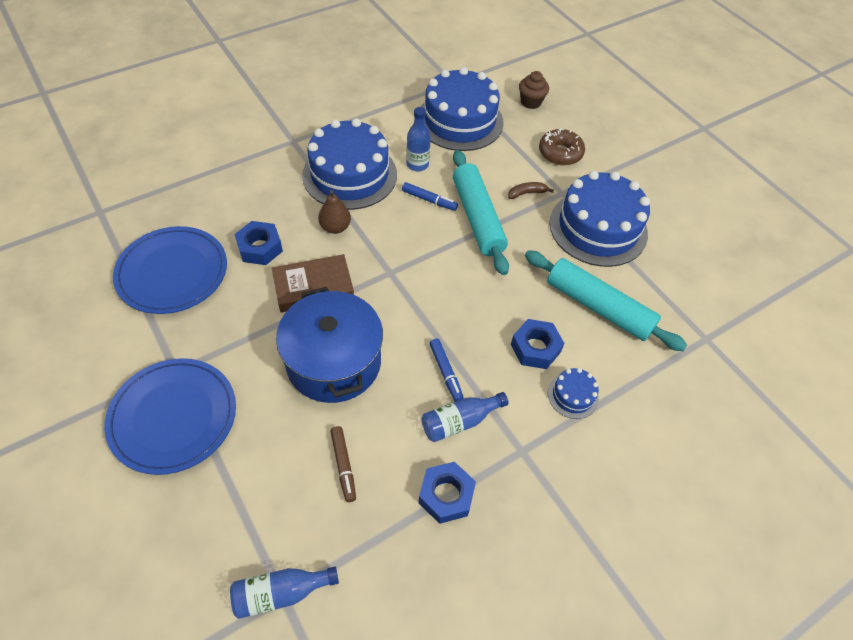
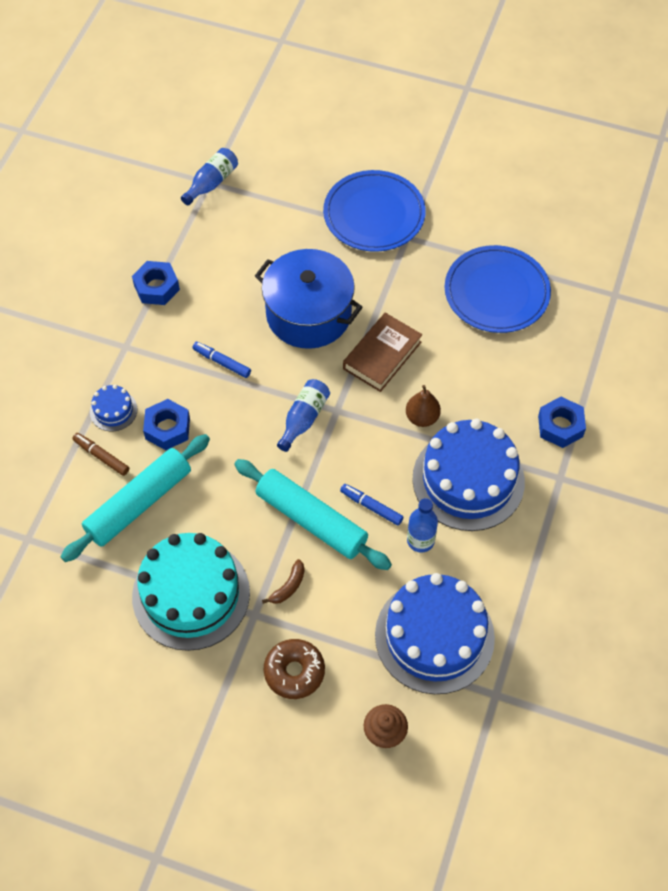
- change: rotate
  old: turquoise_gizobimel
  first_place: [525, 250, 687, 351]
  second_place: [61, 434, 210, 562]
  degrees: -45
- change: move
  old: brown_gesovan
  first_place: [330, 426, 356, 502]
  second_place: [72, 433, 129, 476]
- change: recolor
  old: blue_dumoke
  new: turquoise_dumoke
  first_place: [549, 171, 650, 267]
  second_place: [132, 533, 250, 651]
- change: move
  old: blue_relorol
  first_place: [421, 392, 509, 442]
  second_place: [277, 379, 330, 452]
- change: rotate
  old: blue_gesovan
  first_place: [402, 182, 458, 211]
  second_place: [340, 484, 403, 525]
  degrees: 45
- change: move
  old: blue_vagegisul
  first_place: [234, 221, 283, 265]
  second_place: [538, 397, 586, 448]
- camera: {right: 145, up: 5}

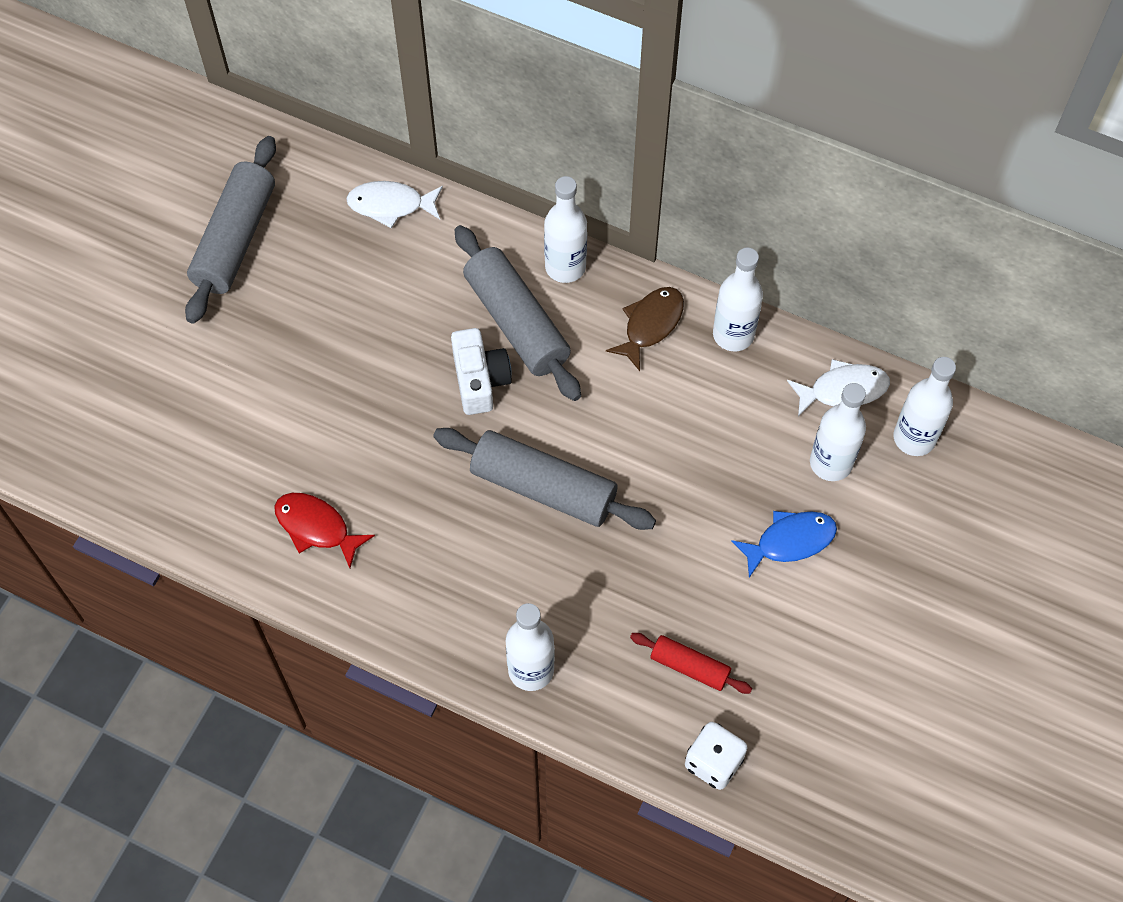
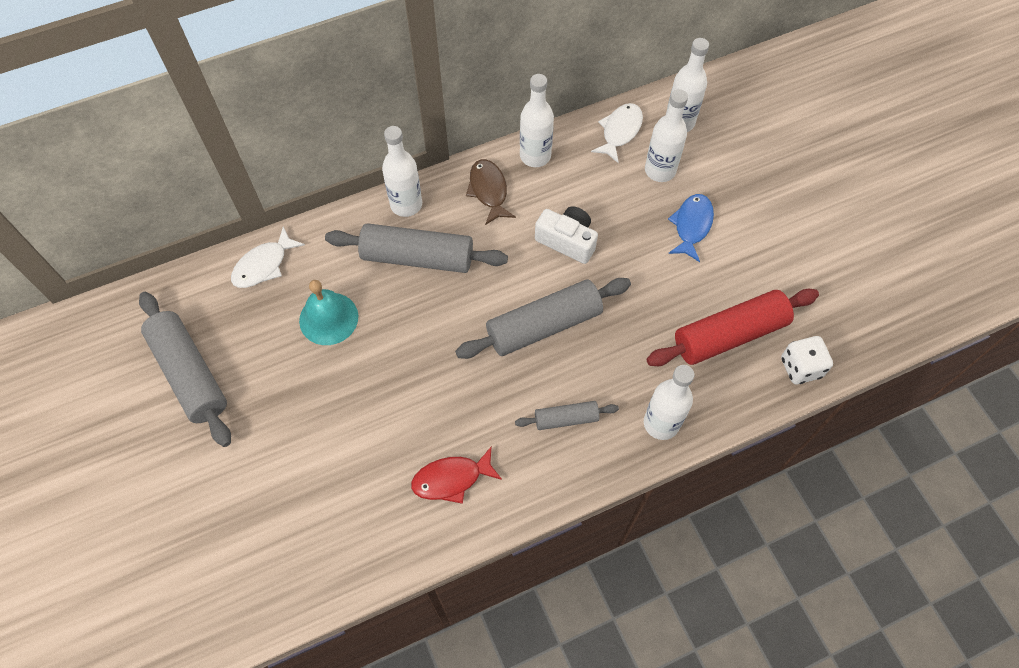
- change: insert
  new: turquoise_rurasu
  second_place: [299, 280, 358, 345]
- change: insert
  new: grey_gizobimel
  second_place: [515, 401, 619, 430]
- change: move
  old: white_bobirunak
  first_place: [451, 328, 512, 415]
  second_place: [535, 206, 598, 264]
- change: resize
  old: red_gizobimel
  first_place: [630, 633, 752, 694]
  second_place: [646, 289, 819, 366]
  factor: 1.91
- camera: {right: -50, up: 0}

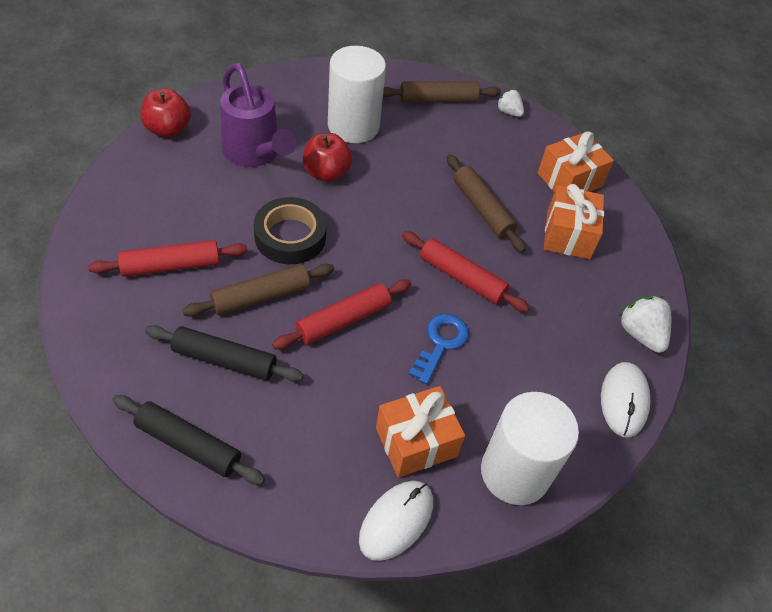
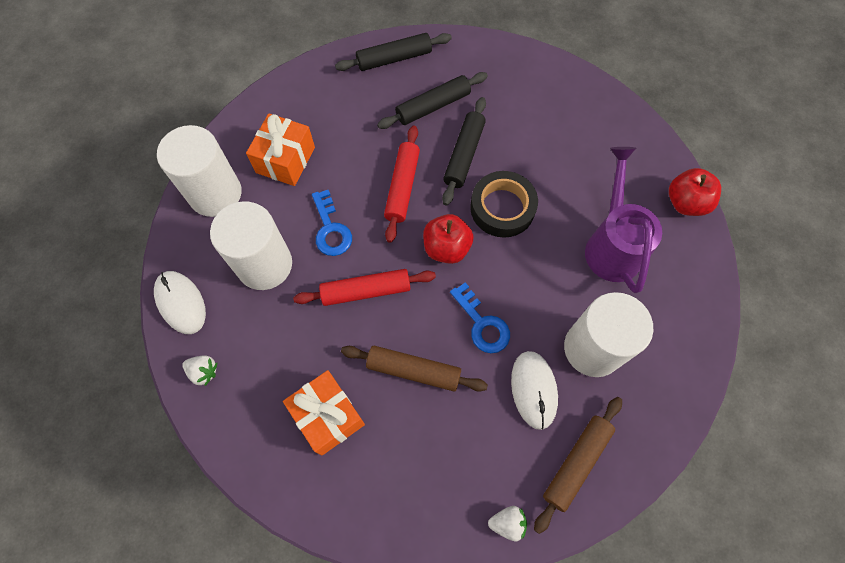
- change: resize
  old: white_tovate
  first_place: [619, 296, 671, 353]
  second_place: [182, 355, 217, 386]
  factor: 0.63
- change: insert
  new: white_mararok
  second_place: [210, 201, 292, 290]
- change: move
  old: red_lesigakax
  first_place: [303, 133, 353, 182]
  second_place: [423, 214, 474, 264]
- change: recolor
  old: brown_gizobimel
  new: black_gizobimel
  first_place: [182, 263, 334, 317]
  second_place: [442, 97, 486, 206]
- change: insert
  new: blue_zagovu
  second_place: [450, 282, 510, 353]
- change: move
  old: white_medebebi
  first_place: [359, 481, 433, 561]
  second_place: [511, 351, 558, 430]
- change: rotate
  old: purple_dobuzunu
  first_place: [220, 63, 297, 167]
  second_place: [585, 147, 662, 293]
  degrees: 75
- change: delete
  old: red_gizobimel
  first_place: [88, 240, 248, 277]
- change: delete
  old: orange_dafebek
  first_place: [538, 131, 614, 192]
- camera: {right: 140, up: 15}

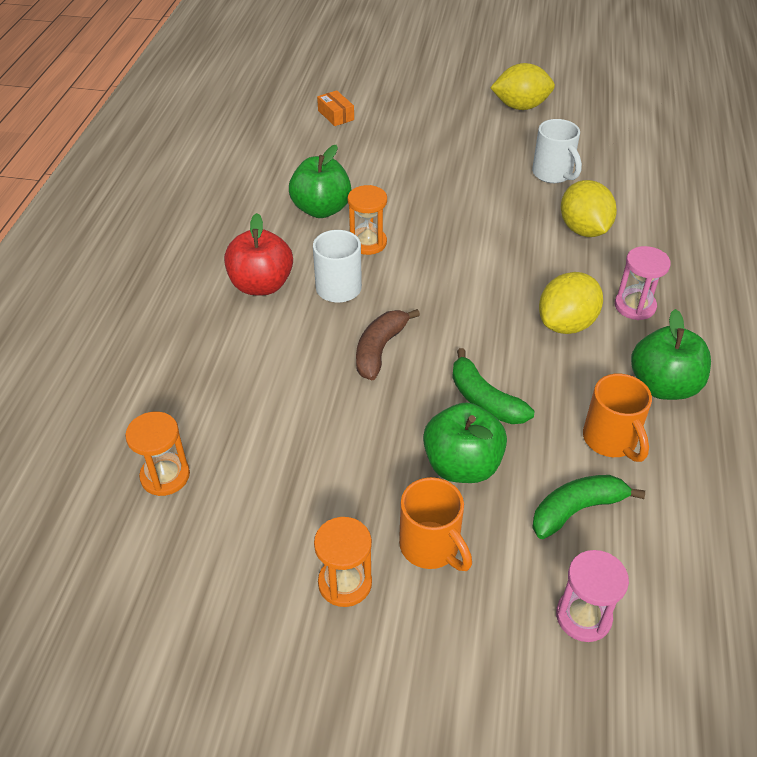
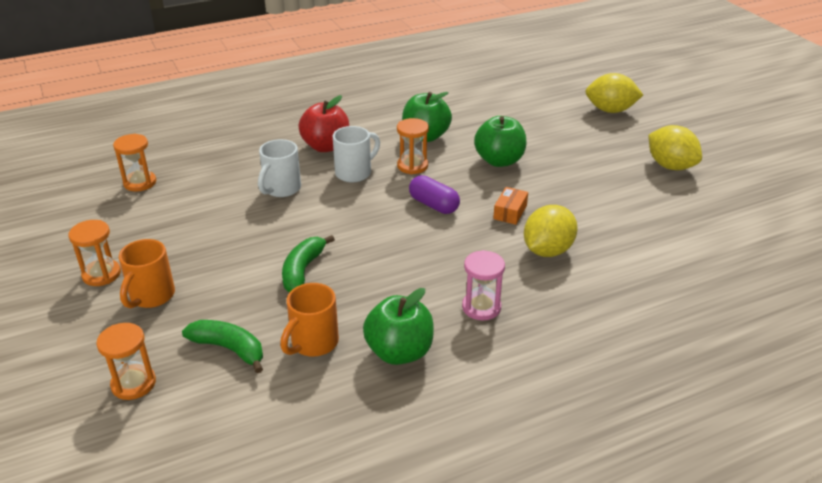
- change: recolor
  old: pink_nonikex
  new: orange_nonikex
  first_place: [556, 550, 629, 642]
  second_place: [96, 323, 156, 400]
- change: move
  old: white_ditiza
  first_place: [532, 119, 582, 183]
  second_place: [258, 139, 301, 197]
- change: insert
  new: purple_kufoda
  second_place: [409, 175, 460, 214]
- change: move
  old: green_lesigakax
  first_place: [423, 402, 507, 483]
  second_place: [474, 116, 526, 167]
- change: move
  old: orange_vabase
  first_place: [317, 90, 354, 126]
  second_place: [493, 187, 528, 225]
- change: move
  old: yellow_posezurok
  first_place: [539, 272, 603, 334]
  second_place: [585, 73, 643, 113]
- change: delete
  old: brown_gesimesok
  first_place: [356, 309, 420, 381]
- camera: {right: 55, up: -10}

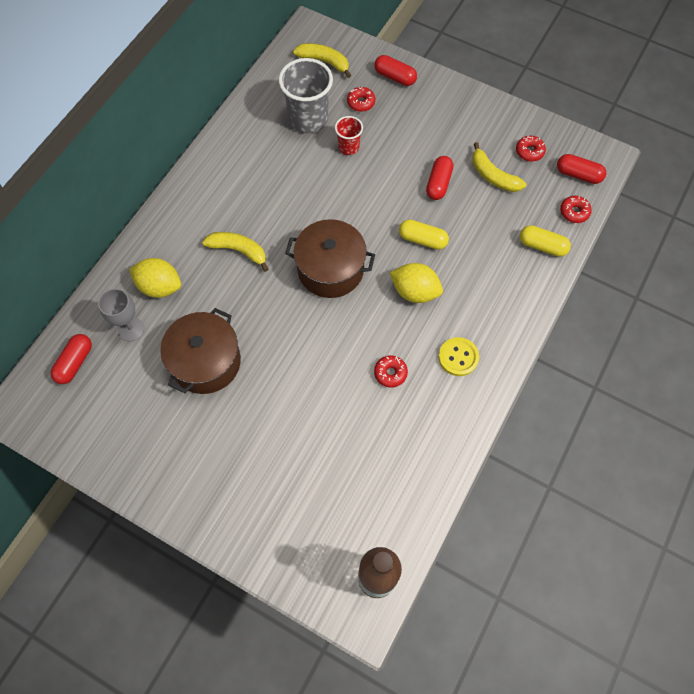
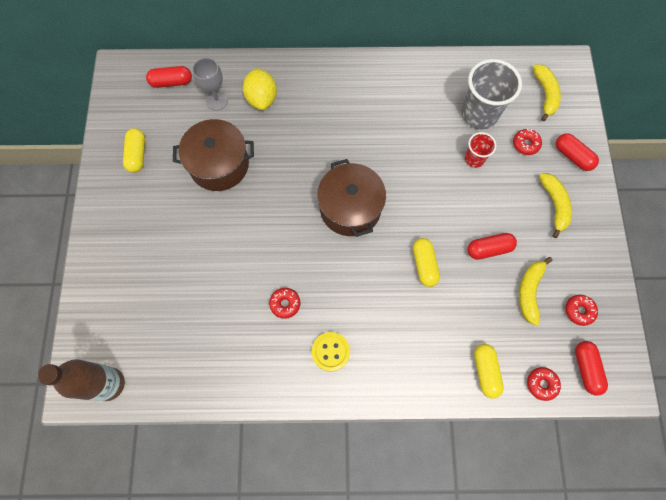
- change: insert
  new: yellow_kufoda
  second_place: [123, 128, 145, 173]
- change: move
  old: yellow_gesimesok
  first_place: [202, 232, 269, 272]
  second_place: [539, 173, 572, 238]
- change: rotate
  old: red_kufoda
  first_place: [374, 55, 417, 86]
  second_place: [556, 133, 599, 171]
  degrees: -45
- change: delete
  old: yellow_posezurok
  first_place: [390, 263, 443, 303]
- camera: {right: 60, up: 5}

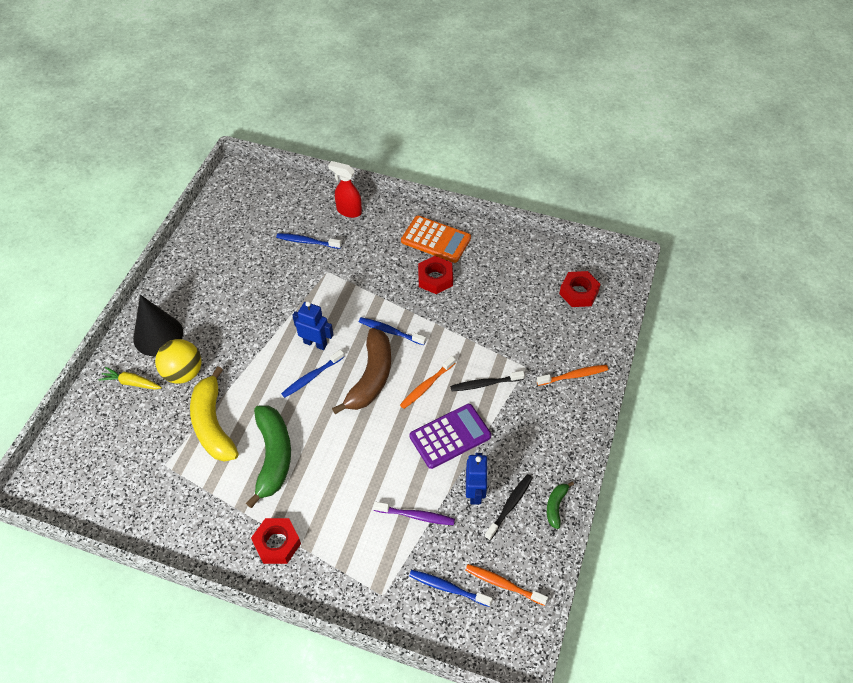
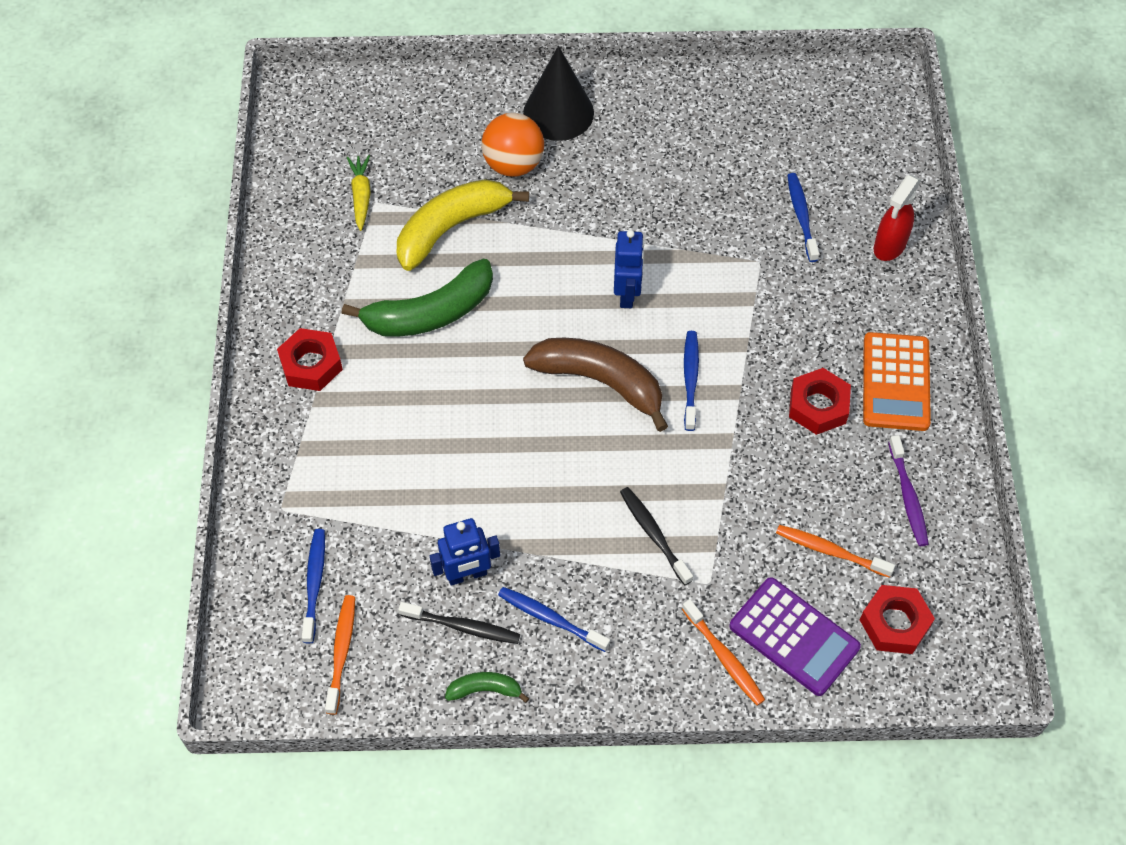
- change: move
  old: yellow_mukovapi
  first_place: [98, 367, 162, 390]
  second_place: [347, 155, 371, 231]
- change: recolor
  old: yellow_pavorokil
  new: orange_pavorokil
  first_place: [155, 339, 202, 384]
  second_place: [481, 113, 544, 177]
- change: move
  old: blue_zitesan
  first_place: [281, 350, 344, 398]
  second_place: [498, 587, 610, 652]
- change: rotate
  old: brown_gesimesok
  first_place: [332, 328, 391, 414]
  second_place: [523, 338, 668, 432]
  degrees: -150
- change: move
  old: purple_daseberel
  first_place: [410, 404, 491, 469]
  second_place: [729, 577, 861, 696]
- change: move
  old: orange_zitesan
  first_place: [400, 356, 456, 409]
  second_place: [776, 525, 895, 578]
- change: rotate
  old: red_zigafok
  first_place: [328, 161, 362, 218]
  second_place: [874, 175, 921, 261]
  degrees: -150
- change: move
  old: purple_zitesan
  first_place: [373, 502, 455, 525]
  second_place: [888, 435, 929, 546]
- camera: {right: 70, up: 5}

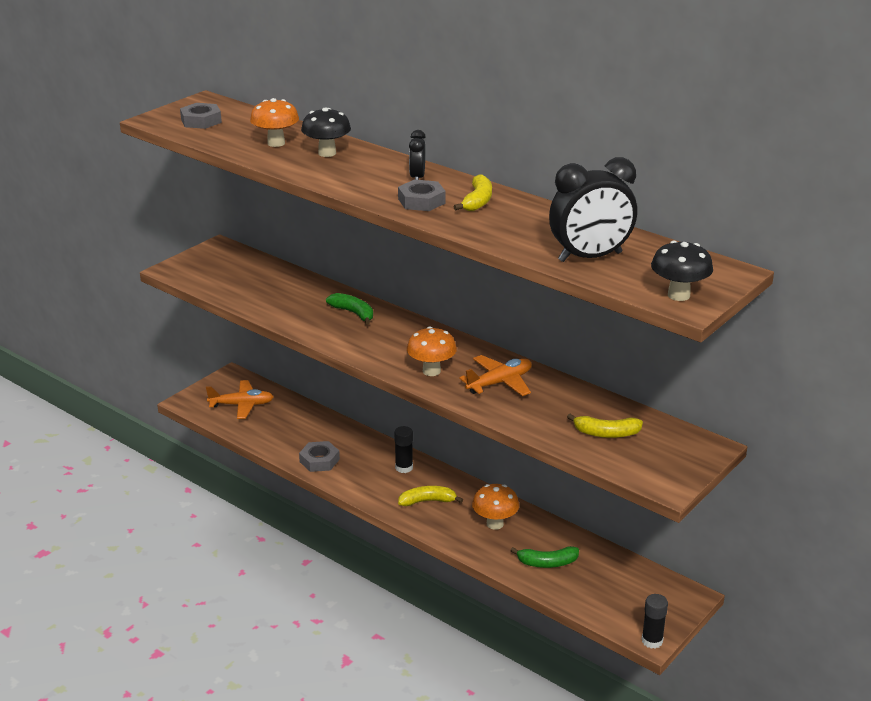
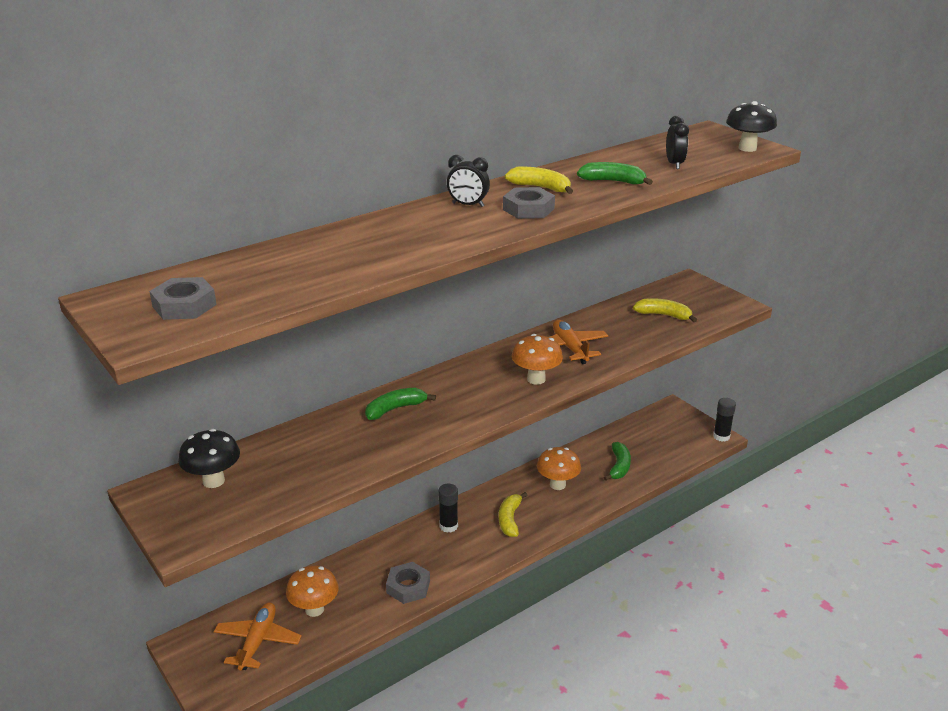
- change: move
  old: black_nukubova
  first_place: [301, 108, 351, 157]
  second_place: [178, 429, 240, 488]
- change: move
  old: orange_nukubova
  first_place: [250, 98, 299, 147]
  second_place: [286, 565, 339, 617]
- change: insert
  new: green_gesimesok
  second_place: [577, 162, 653, 185]
- change: rotate
  old: yellow_gesimesok
  first_place: [567, 414, 643, 438]
  second_place: [633, 298, 697, 322]
  degrees: -90
- change: resize
  old: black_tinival
  first_place: [549, 157, 637, 262]
  second_place: [666, 116, 689, 169]
  factor: 0.5
- camera: {right: -75, up: 0}

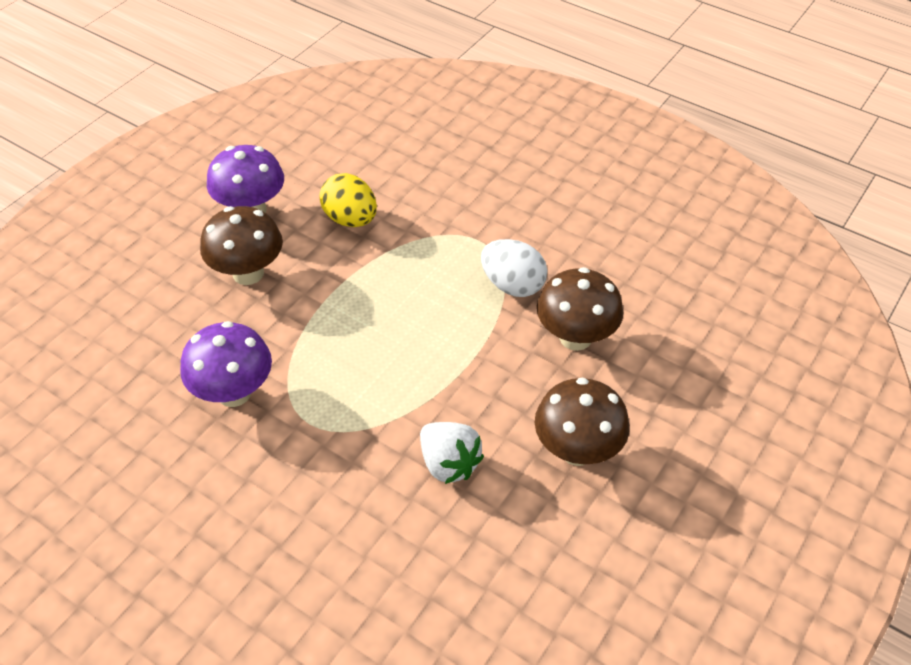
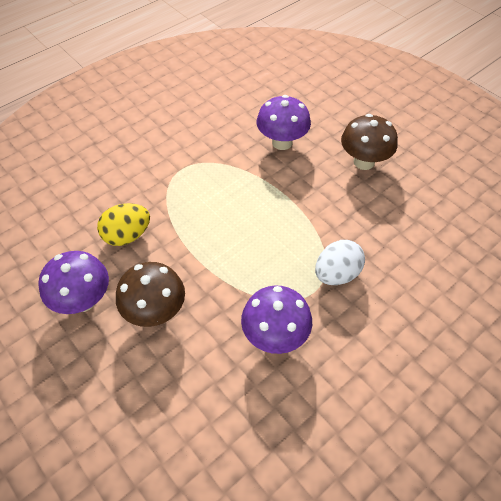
- change: recolor
  old: brown_nukubova
  new: purple_nukubova
  first_place: [537, 267, 624, 351]
  second_place: [257, 95, 311, 150]
- change: move
  old: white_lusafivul
  first_place: [481, 239, 547, 297]
  second_place: [315, 240, 365, 285]
- change: delete
  old: white_tovate
  first_place: [420, 422, 484, 484]
- camera: {right: -75, up: 5}

